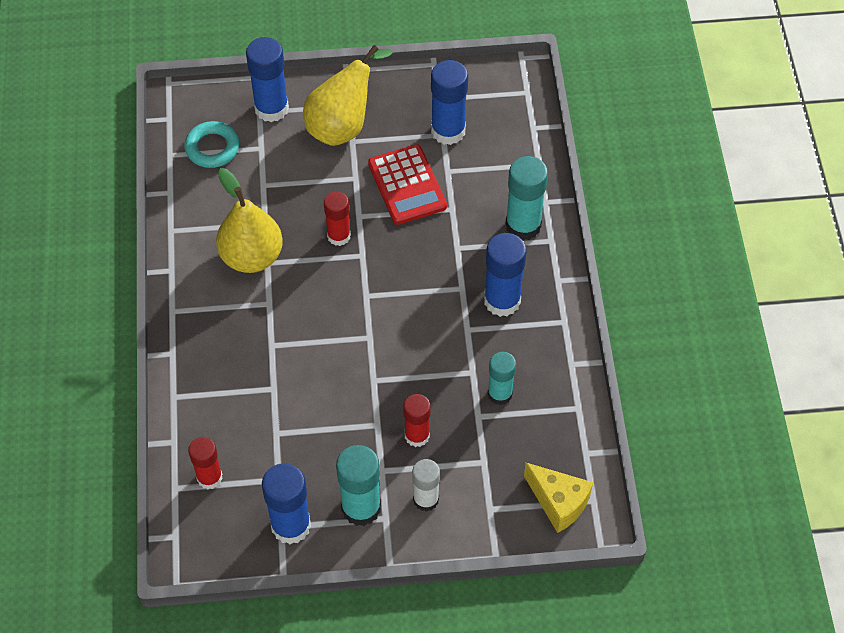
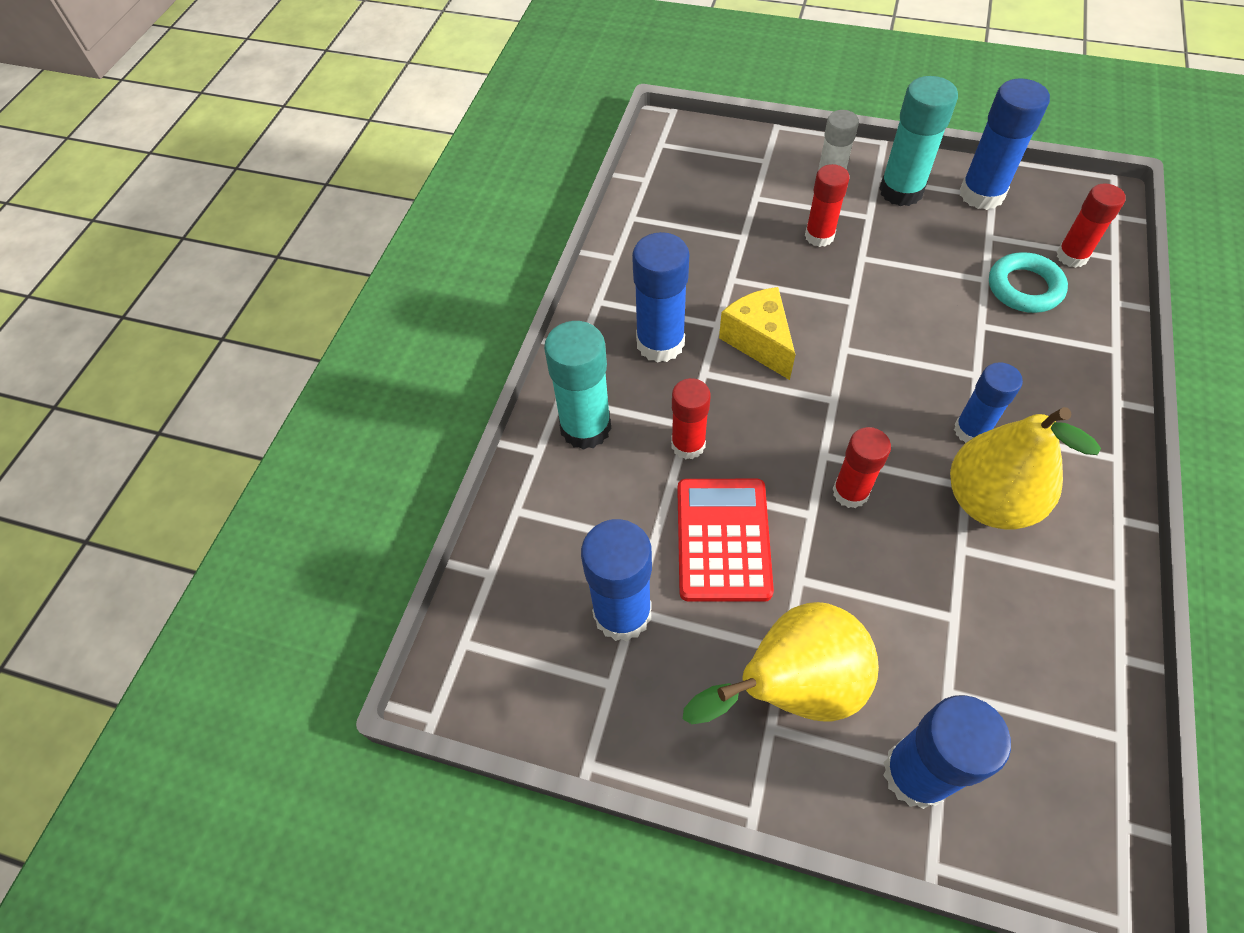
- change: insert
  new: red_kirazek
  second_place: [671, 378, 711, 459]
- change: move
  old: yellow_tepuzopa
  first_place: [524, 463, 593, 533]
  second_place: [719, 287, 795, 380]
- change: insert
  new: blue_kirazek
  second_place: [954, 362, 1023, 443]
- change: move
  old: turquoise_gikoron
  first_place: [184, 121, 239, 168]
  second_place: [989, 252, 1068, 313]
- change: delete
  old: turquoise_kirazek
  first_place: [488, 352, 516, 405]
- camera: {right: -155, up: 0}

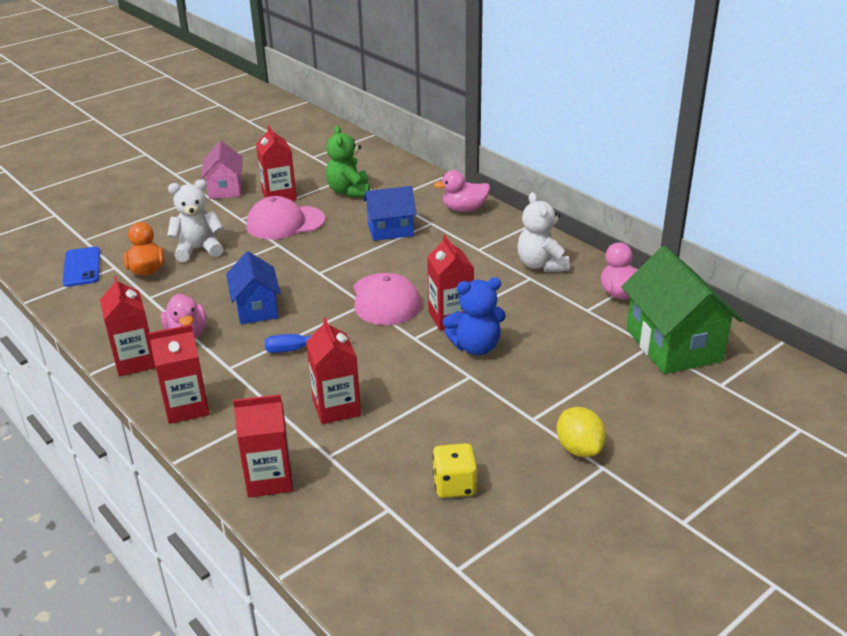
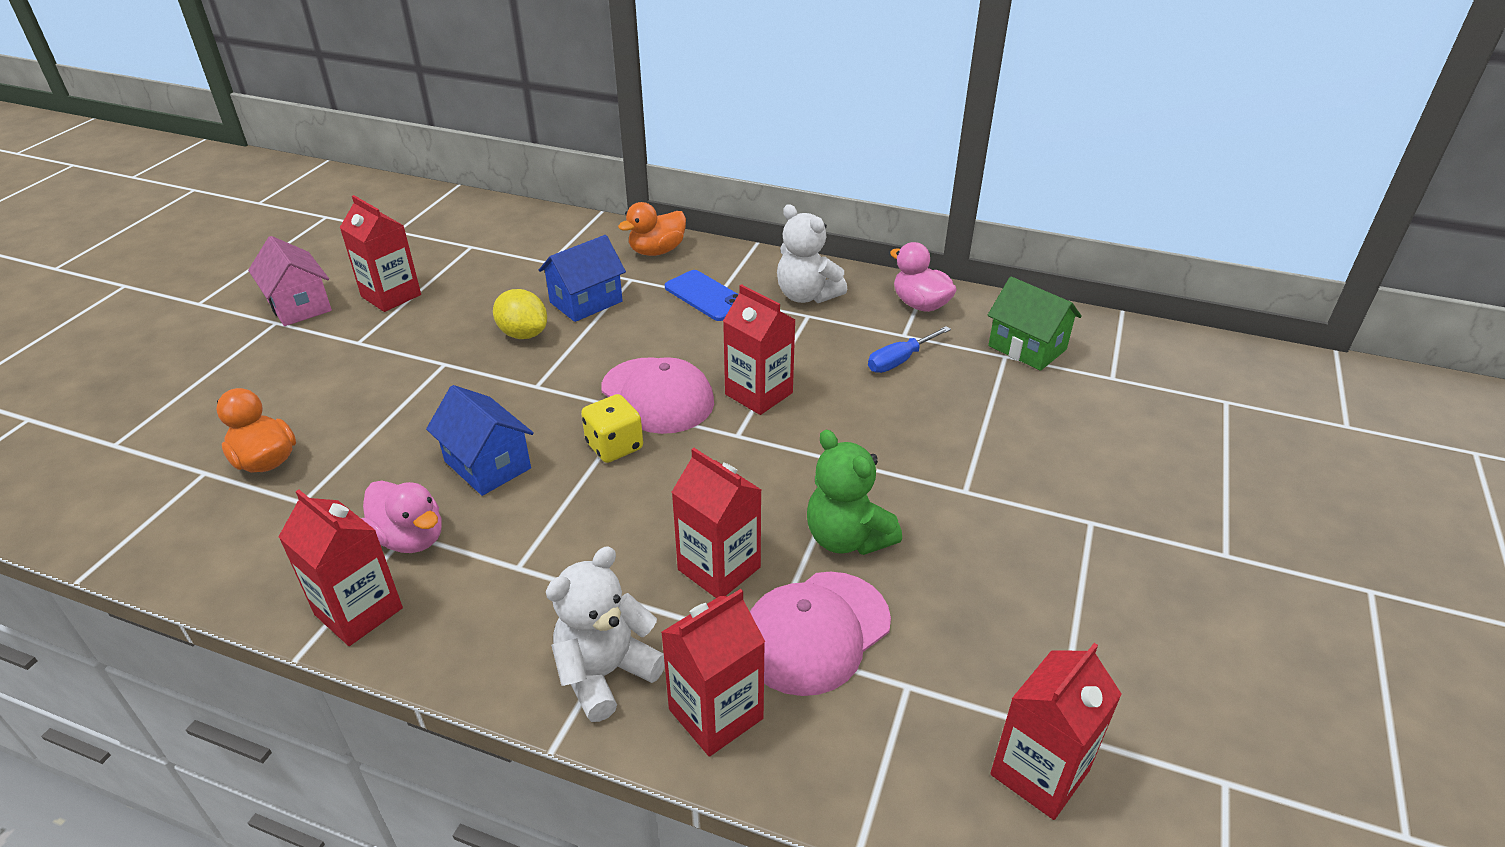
- change: move
  old: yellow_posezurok
  first_place: [557, 407, 606, 457]
  second_place: [493, 289, 547, 339]
- change: move
  old: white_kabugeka
  first_place: [167, 179, 223, 262]
  second_place: [546, 546, 665, 722]
- change: move
  old: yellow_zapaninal
  first_place: [433, 443, 477, 498]
  second_place: [581, 394, 643, 463]
- change: recolor
  old: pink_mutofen
  new: orange_mutofen
  first_place: [434, 170, 490, 212]
  second_place: [618, 202, 686, 256]
- change: move
  old: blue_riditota
  first_place: [63, 246, 100, 287]
  second_place: [665, 270, 738, 321]
- change: move
  old: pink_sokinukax
  first_place: [247, 196, 325, 239]
  second_place: [750, 572, 891, 696]
- change: move
  old: green_kabugeka
  first_place: [326, 125, 370, 197]
  second_place: [807, 430, 902, 555]
- change: move
  old: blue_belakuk
  first_place: [264, 334, 350, 353]
  second_place: [868, 326, 951, 373]
- change: resize
  old: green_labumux
  first_place: [621, 246, 743, 374]
  second_place: [988, 277, 1082, 371]
  factor: 0.62
- change: move
  old: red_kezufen
  first_place: [149, 324, 209, 424]
  second_place: [990, 643, 1122, 820]
- change: delete
  old: blue_kabugeka
  first_place: [443, 277, 506, 355]
- camera: {right: -30, up: 5}

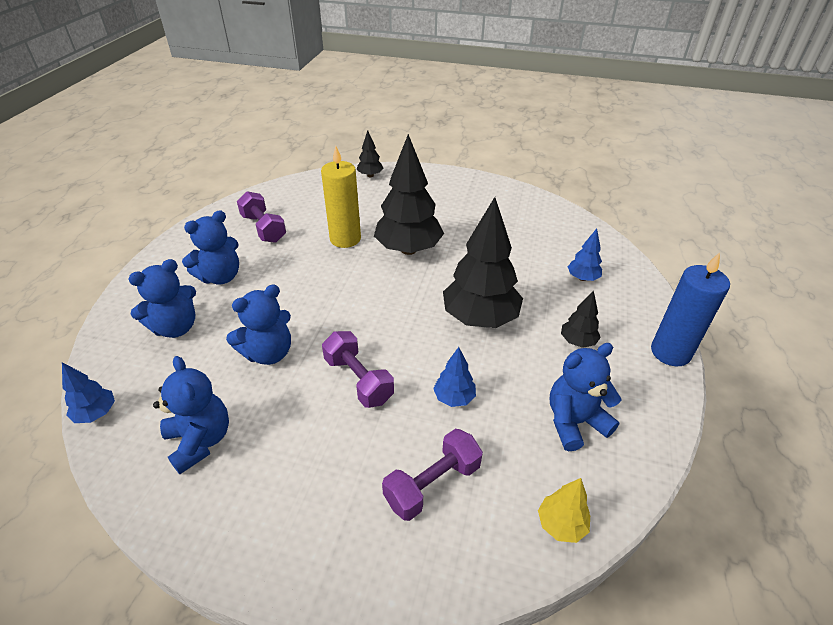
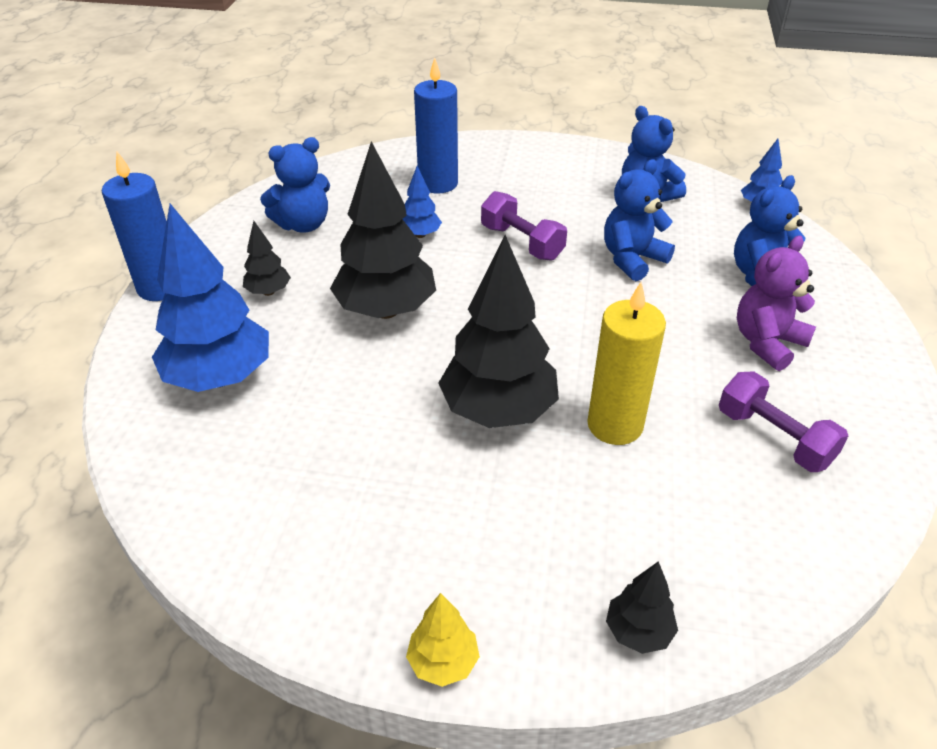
- change: resize
  old: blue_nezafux
  first_place: [568, 228, 602, 281]
  second_place: [152, 204, 269, 392]
  factor: 2.13
- change: move
  old: yellow_nezafux
  first_place: [538, 478, 590, 543]
  second_place: [406, 593, 480, 687]
- change: replace
  old: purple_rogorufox
  new: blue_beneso
  first_place: [382, 429, 483, 521]
  second_place: [414, 57, 458, 194]
- change: recolor
  old: blue_kabugeka
  new: purple_kabugeka
  first_place: [182, 210, 239, 285]
  second_place: [737, 236, 816, 371]
- camera: {right: 175, up: 0}

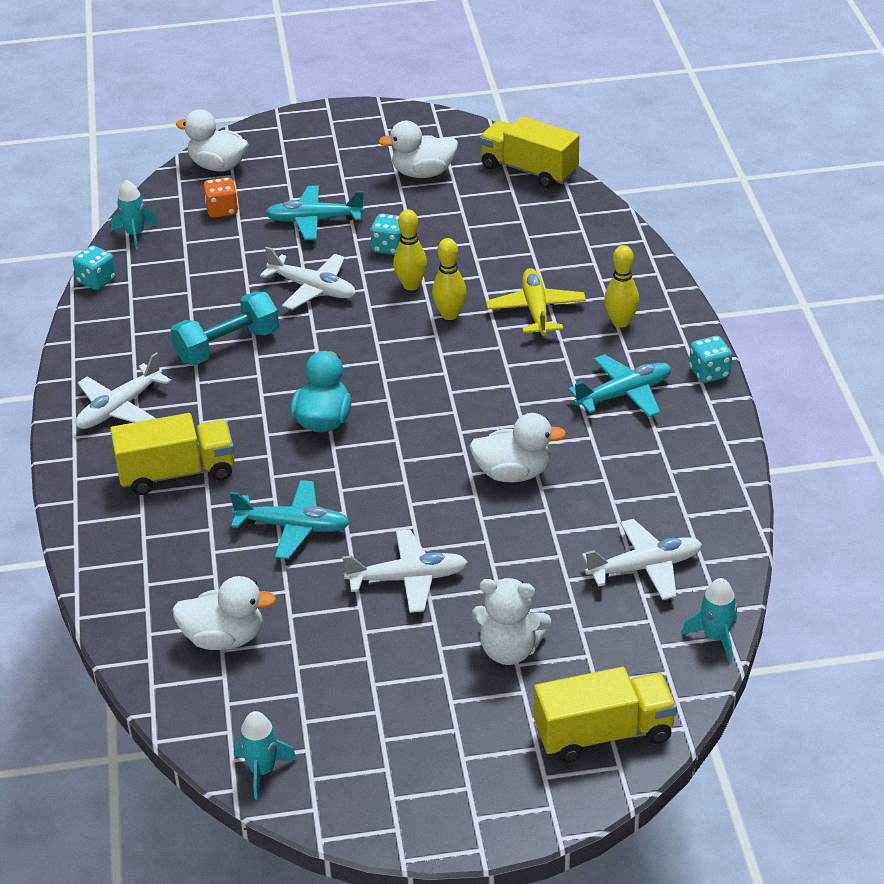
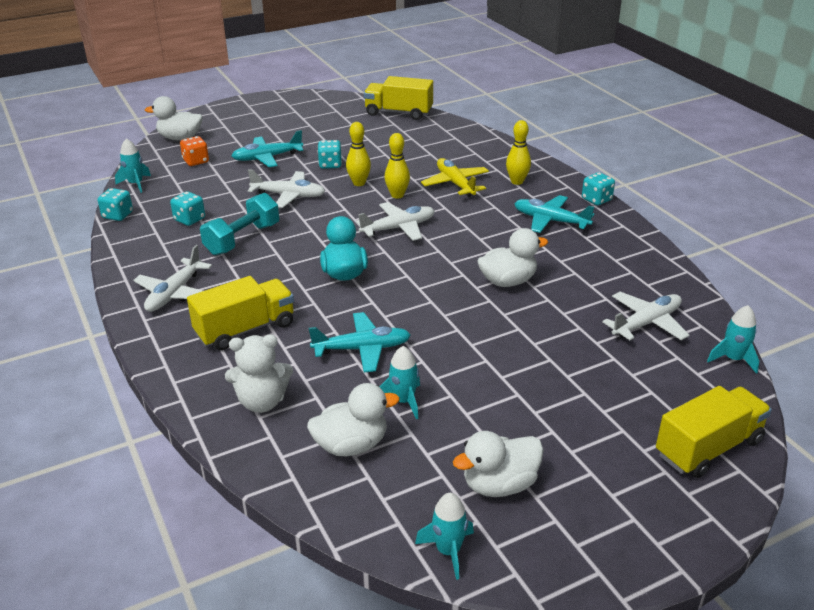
- change: insert
  new: turquoise_zapaninal
  second_place: [170, 191, 205, 226]
- change: move
  old: white_kabugeka
  first_place: [472, 578, 551, 665]
  second_place: [225, 335, 293, 413]
- change: move
  old: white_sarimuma
  first_place: [343, 529, 468, 613]
  second_place: [356, 202, 434, 241]
- change: insert
  new: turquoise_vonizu
  second_place: [379, 346, 420, 419]
- change: move
  old: white_mutofen
  first_place: [378, 121, 458, 178]
  second_place: [453, 431, 543, 497]
- change: rotate
  old: turquoise_sarimuma
  first_place: [568, 354, 671, 417]
  second_place: [514, 195, 594, 233]
  degrees: -105
- camera: {right: -20, up: -5}

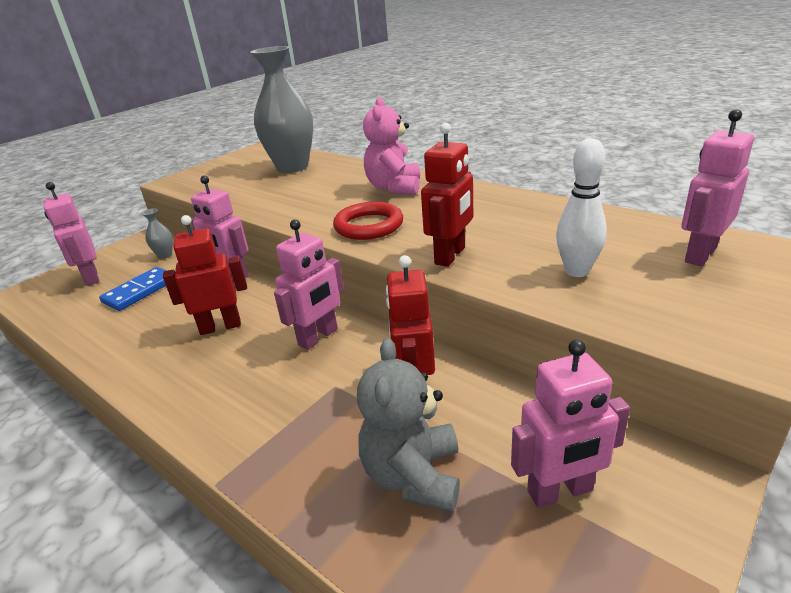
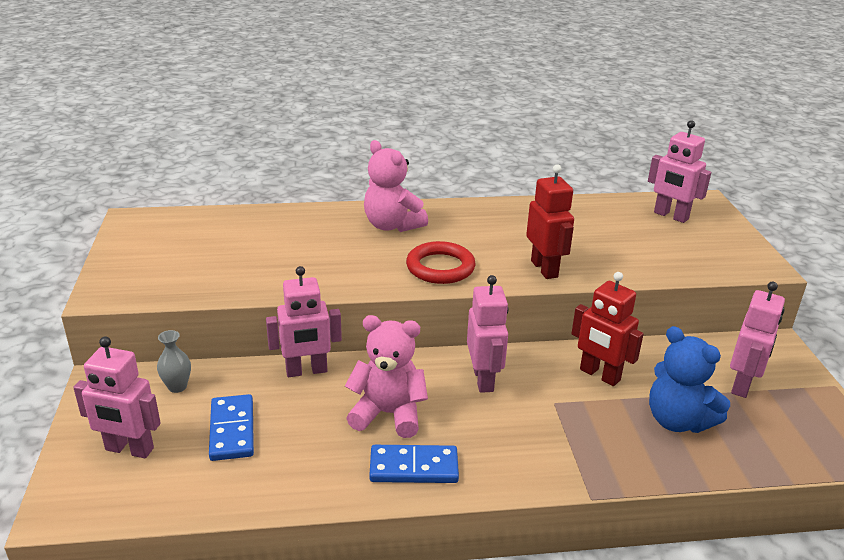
- change: replace
  old: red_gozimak
  new: pink_kabugeka
  first_place: [163, 215, 247, 335]
  second_place: [345, 315, 428, 438]
- change: insert
  new: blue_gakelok
  second_place: [369, 445, 459, 483]
- change: rotate
  old: pink_gozimak
  first_place: [681, 109, 754, 266]
  second_place: [648, 120, 711, 223]
  degrees: -45
- change: recolor
  old: grey_kabugeka
  new: blue_kabugeka
  first_place: [357, 338, 460, 512]
  second_place: [649, 326, 730, 433]
- change: delete
  old: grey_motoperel
  first_place: [250, 46, 313, 173]
- change: delete
  old: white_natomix
  first_place: [556, 138, 607, 277]
- camera: {right: -50, up: 0}

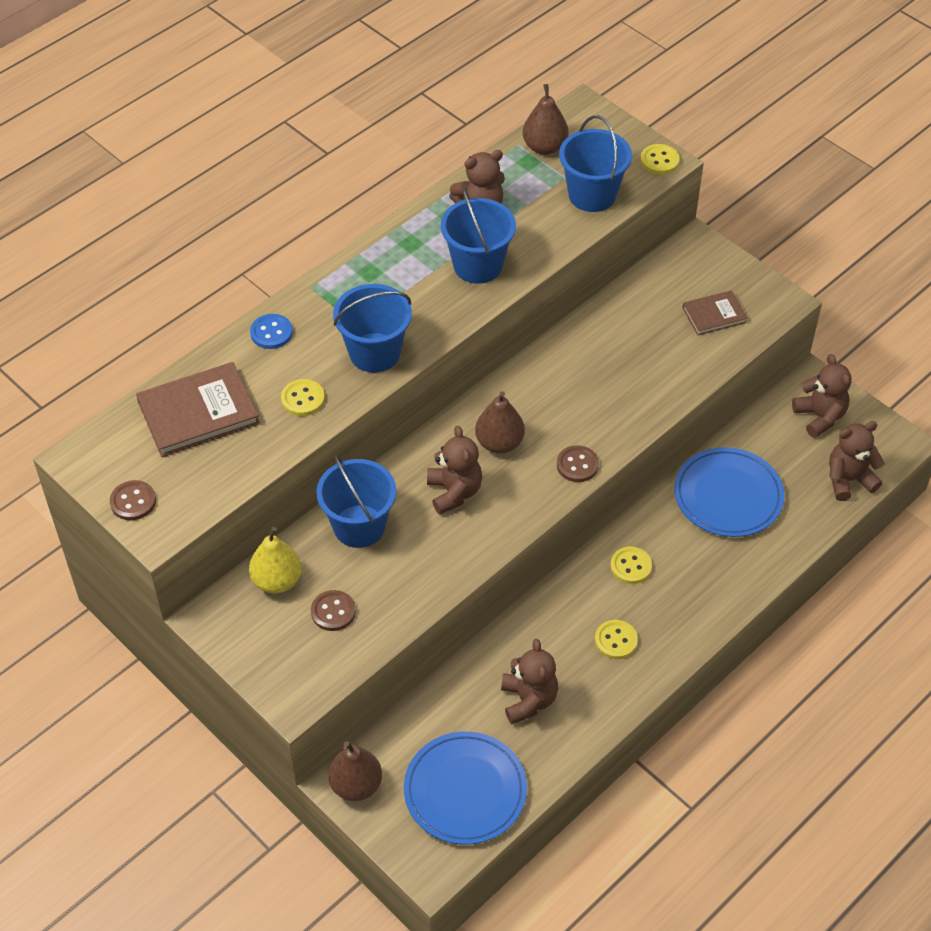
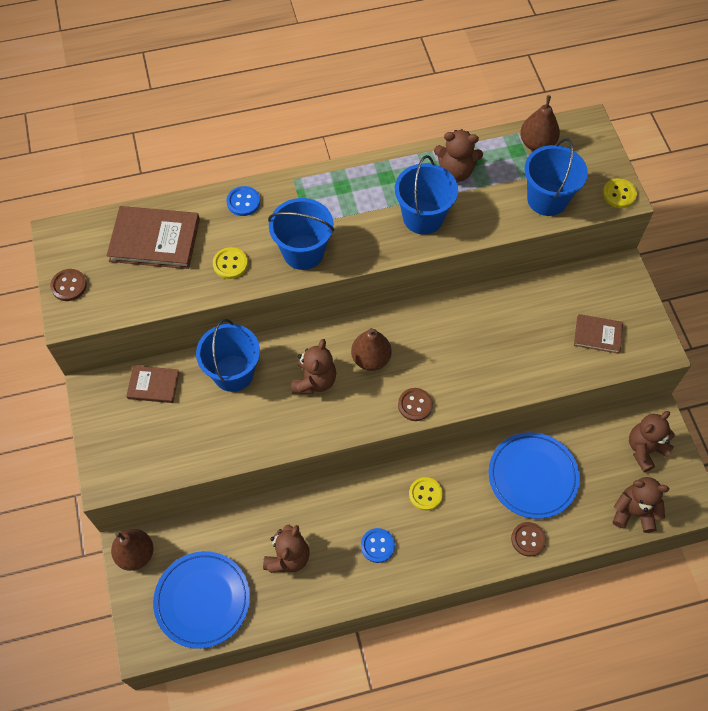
- change: replace
  old: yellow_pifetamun
  new: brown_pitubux
  first_place: [249, 527, 302, 593]
  second_place: [126, 366, 179, 403]
- change: recolor
  old: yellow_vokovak
  new: blue_vokovak
  first_place: [595, 620, 638, 659]
  second_place: [361, 528, 395, 563]
- change: move
  old: brown_vokovak
  first_place: [311, 590, 356, 631]
  second_place: [511, 522, 546, 557]
- change: rotate
  old: brown_kabugeka
  first_place: [792, 354, 852, 438]
  second_place: [629, 411, 675, 472]
  degrees: -135
- camera: {right: 30, up: 10}

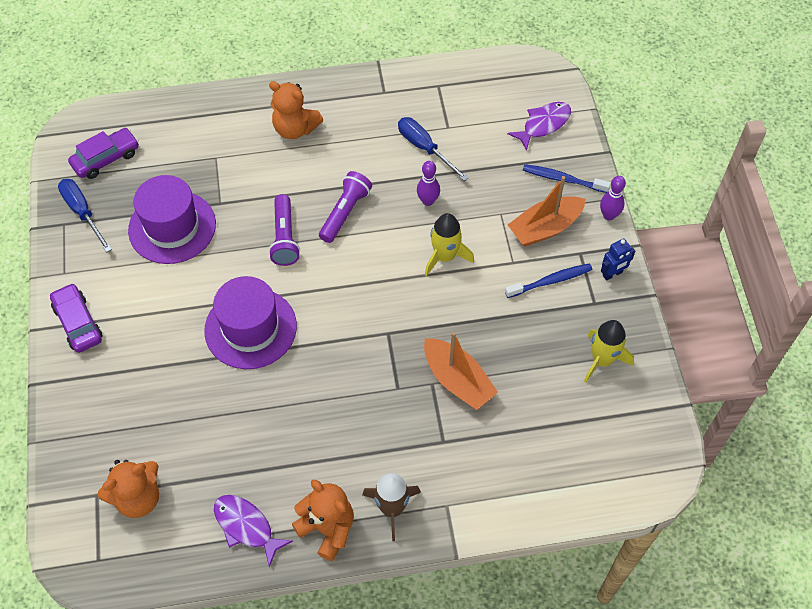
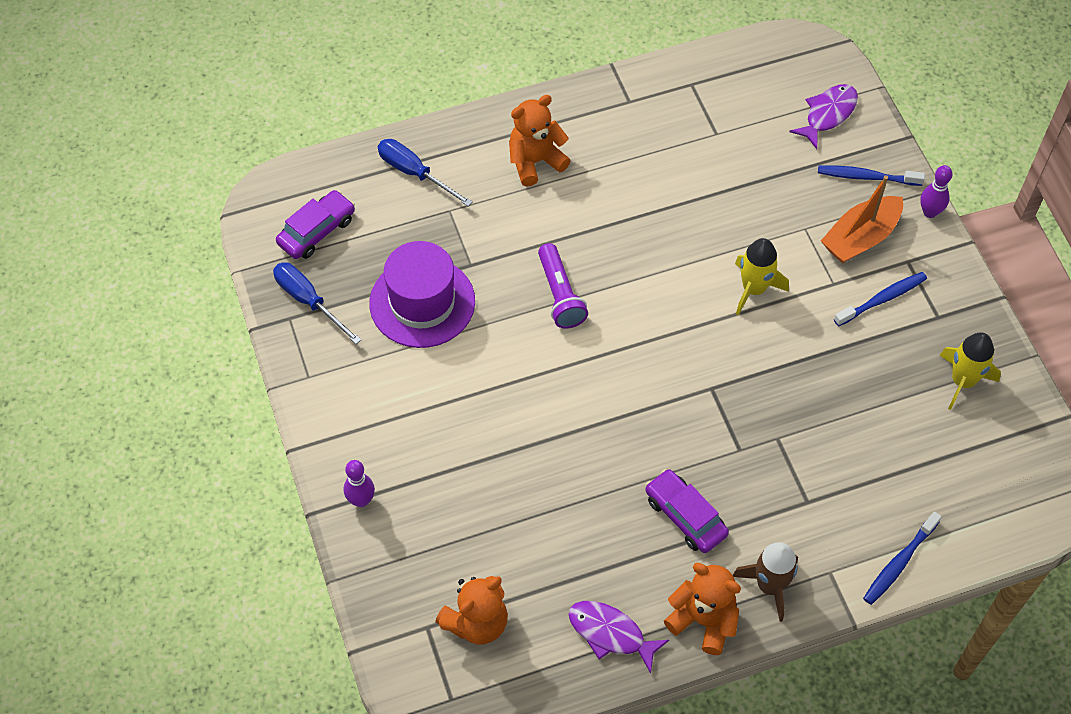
- change: move
  old: purple_natomix
  first_place: [417, 161, 440, 206]
  second_place: [344, 460, 375, 507]
- change: move
  old: blue_belakuk
  first_place: [398, 117, 468, 181]
  second_place: [378, 139, 472, 206]
- change: rotate
  old: orange_kabugeka
  first_place: [269, 81, 323, 139]
  second_place: [509, 95, 571, 187]
  degrees: 135
- change: move
  old: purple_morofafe
  first_place: [50, 283, 103, 353]
  second_place: [645, 469, 729, 553]
- change: insert
  new: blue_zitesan
  second_place: [863, 511, 941, 605]
- change: delete
  old: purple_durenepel
  first_place: [204, 276, 297, 369]
- change: delete
  old: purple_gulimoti
  first_place: [319, 171, 372, 243]
- change: delete
  old: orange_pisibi
  first_place: [424, 332, 498, 410]
- change: delete
  old: blue_gozimak
  first_place: [601, 239, 635, 281]
- camera: {right: -10, up: 0}

